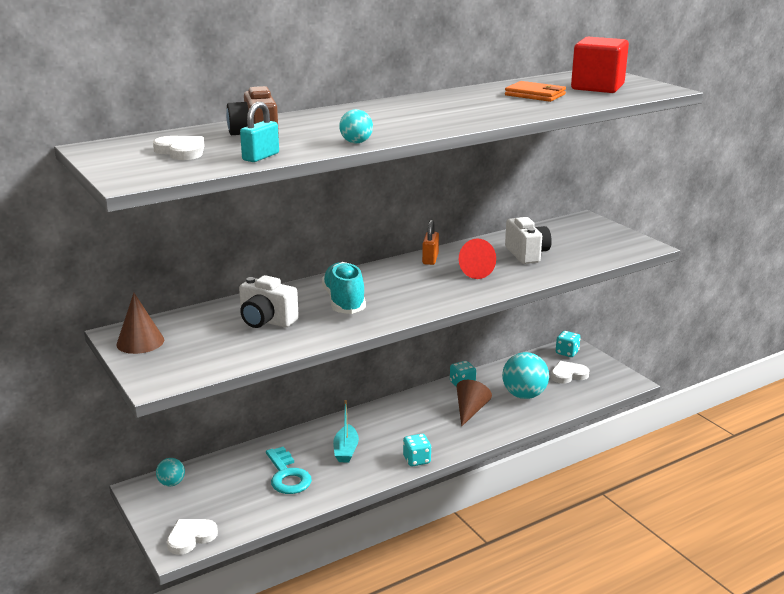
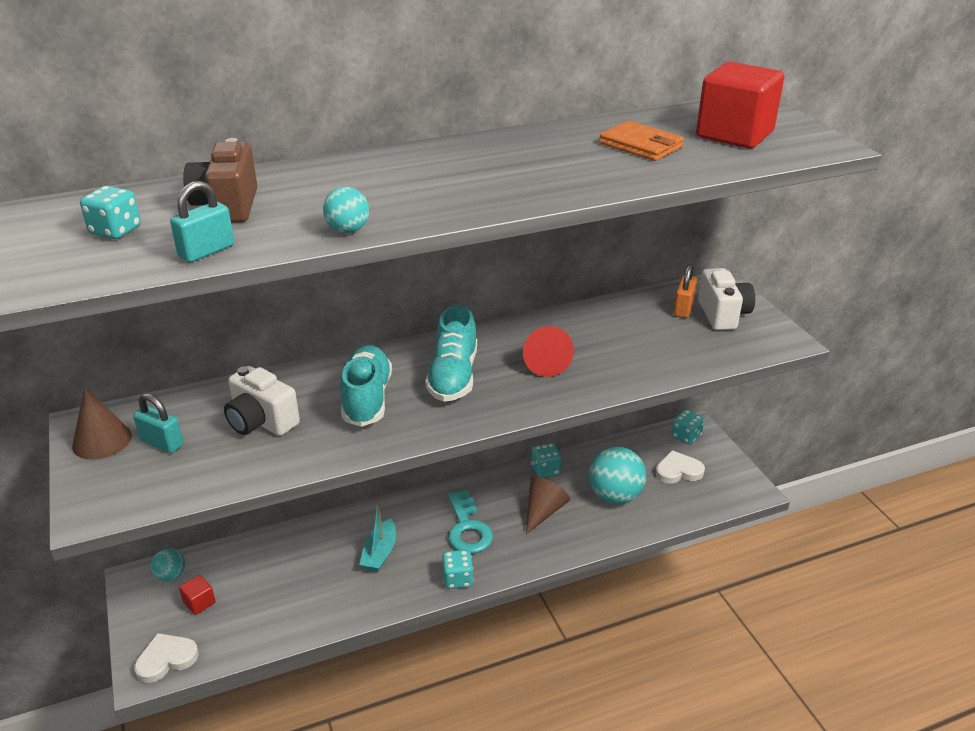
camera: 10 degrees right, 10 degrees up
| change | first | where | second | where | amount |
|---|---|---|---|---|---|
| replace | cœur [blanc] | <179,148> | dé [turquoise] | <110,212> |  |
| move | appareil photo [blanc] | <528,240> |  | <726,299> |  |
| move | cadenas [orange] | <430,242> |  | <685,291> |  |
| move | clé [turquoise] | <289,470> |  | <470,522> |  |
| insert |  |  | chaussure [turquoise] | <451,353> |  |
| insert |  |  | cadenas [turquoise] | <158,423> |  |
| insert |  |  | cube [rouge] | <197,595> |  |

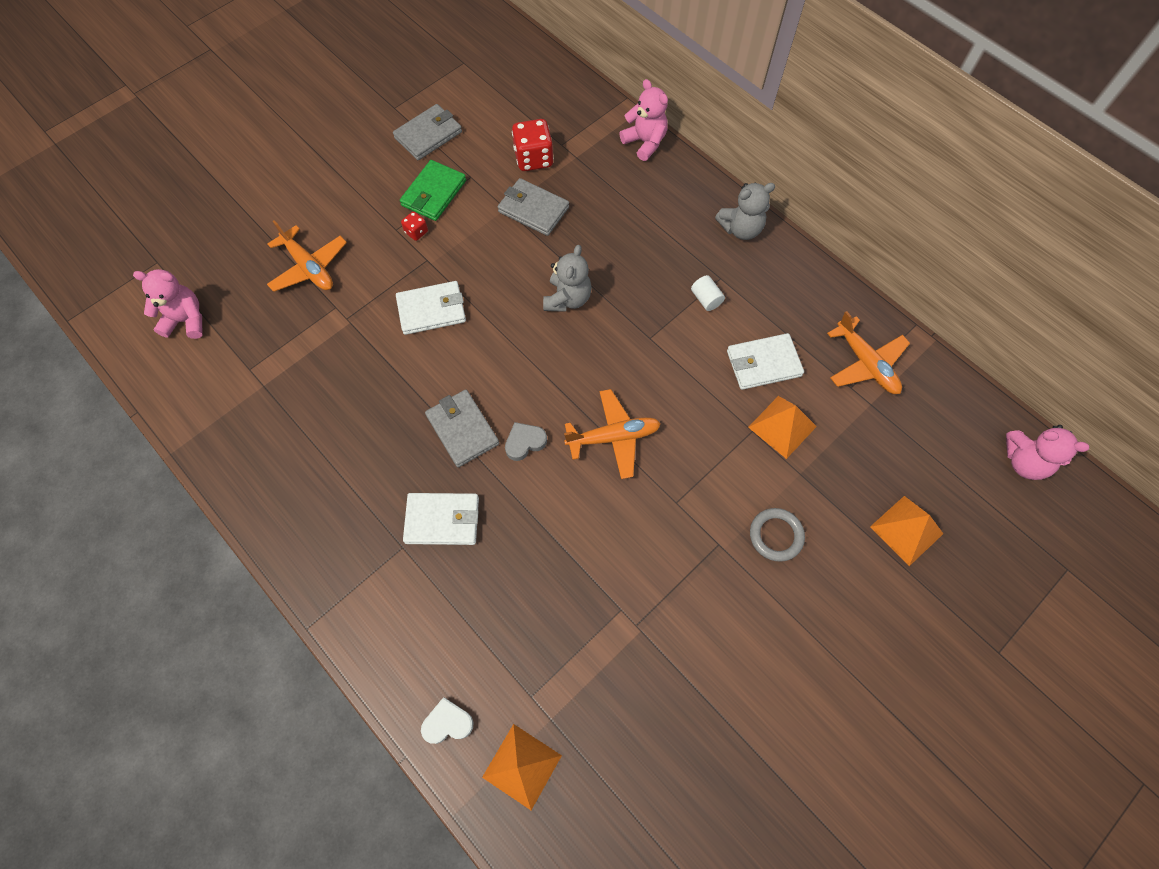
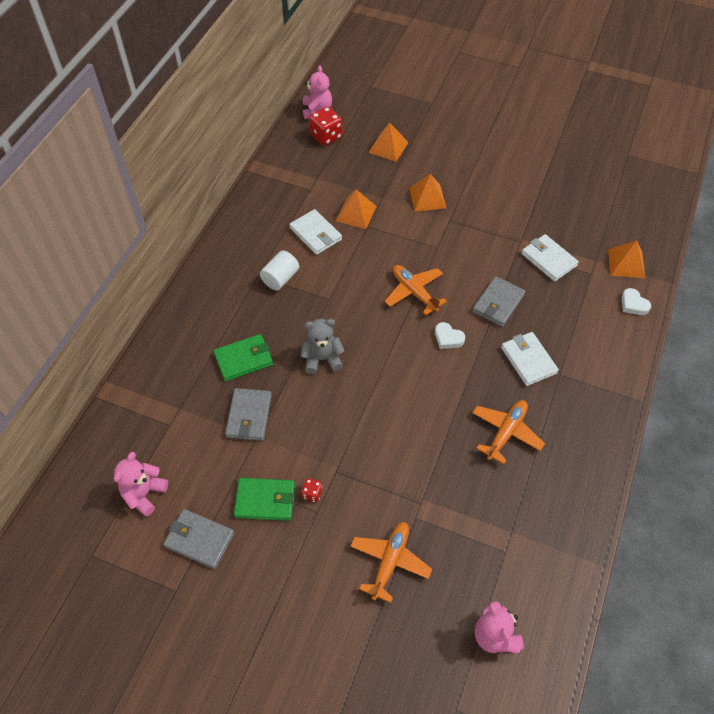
camera: 115 degrees left, 10 degrees down
| change | first | where | second | where | amount |
|---|---|---|---|---|---|
| move | ours en peluche [rose] | <643,120> |  | <141,484> |  |
| move | dé [rouge] | <533,145> |  | <325,126> |  |
| delete | ours en peluche [gris] | <745,211> |  |  |  |
| resize | cylindre [blanc] | <708,293> |  | <279,270> | x1.52 |
| move | portefeuille [blanc] | <431,308> |  | <550,258> |  |
| move | avion [orange] | <868,352> |  | <508,432> |  |
| move | portefeuille [gris] | <462,428> |  | <499,301> |  |
| recolor | cœur [gris] | <526,441> | cœur [blanc] | <450,335> |  |
| replace | anneau [gris] | <777,535> | pyramide [orange] | <427,193> |  |
| insert |  |  | portefeuille [vert] | <243,357> |  |

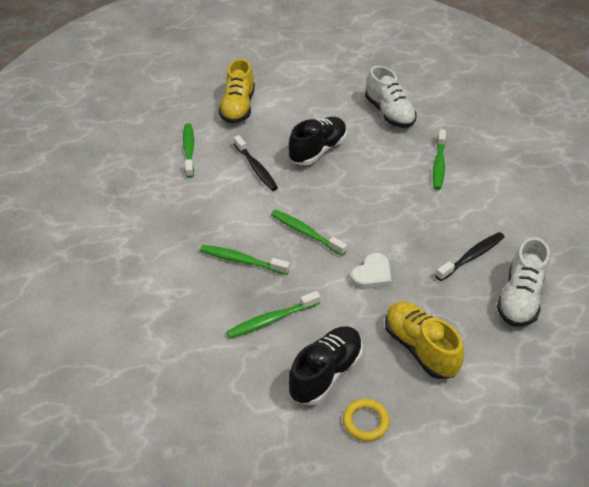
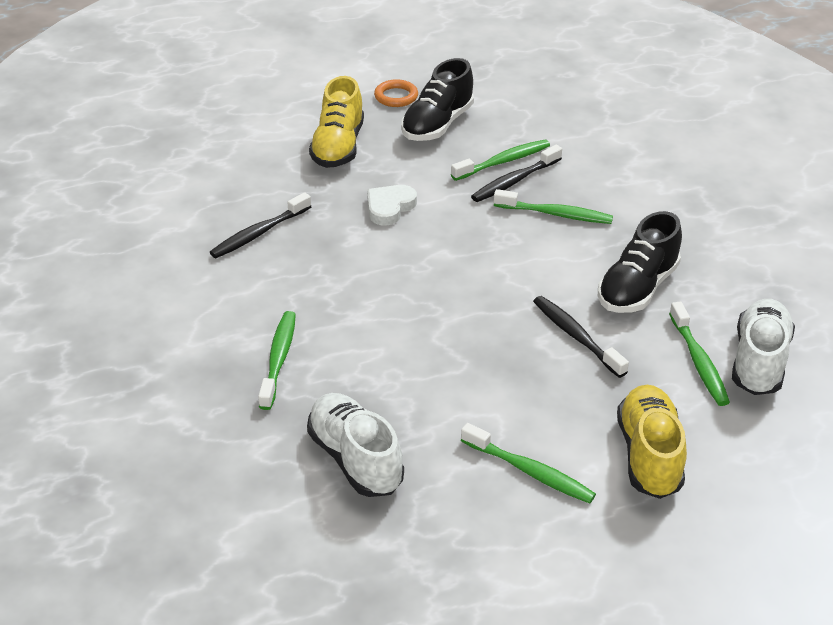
camera: 175 degrees right, 5 degrees down
| change | first | where | second | where | amount |
|---|---|---|---|---|---|
| move | chaussure [noir] | <317,141> |  | <640,262> |  |
| move | brosse à dents [vert] | <309,233> |  | <528,463> |  |
| move | chaussure [blanc] | <523,282> |  | <763,347> |  |
| rotate | chaussure [jaune] | <424,340> |  | <336,122> | 45 degrees clockwise |
| recolor | anneau [jaune] | <366,420> | anneau [orange] | <396,93> |  |
| insert |  |  | brosse à dents [noir] | <516,173> |  |

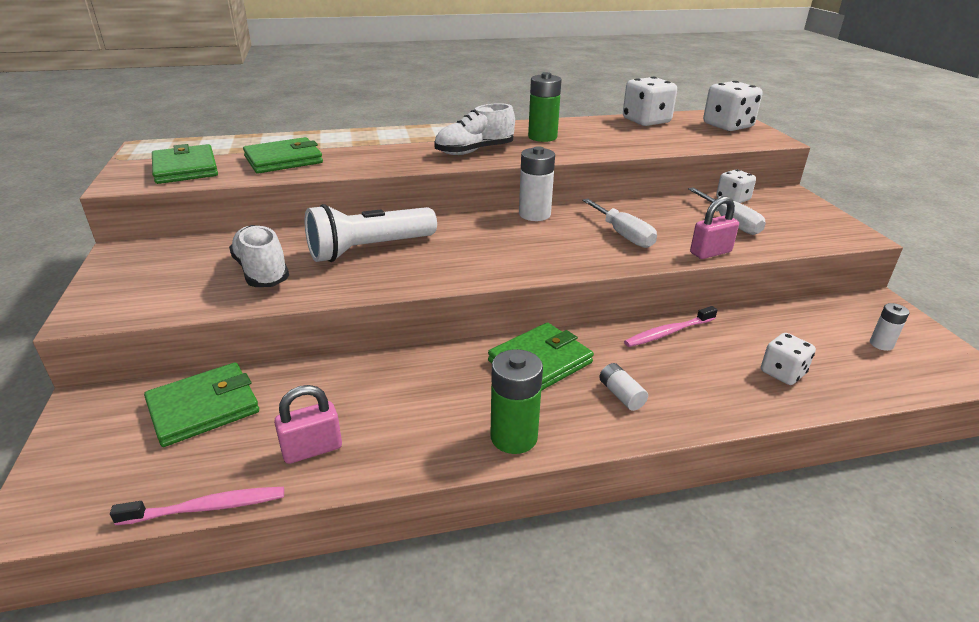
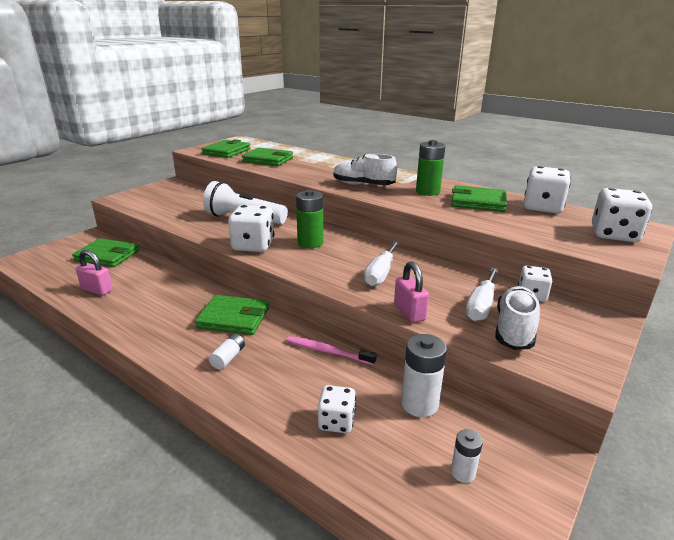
camera: 50 degrees right, 5 degrees down
| change | first | where | second | where | amount |
|---|---|---|---|---|---|
| move | pile [blanc] | <537,183> |  | <424,375> |  |
| rotate | cadenas [rose] | <714,227> |  | <411,292> | 45 degrees clockwise |
| move | chaussure [blanc] | <259,256> |  | <517,318> |  |
| move | pile [vert] | <516,401> |  | <309,219> |  |
| delete | brosse à dents [rose] | <197,506> |  |  |  |
| insert |  |  | portefeuille [vert] | <479,198> |  |
| insert |  |  | dé [blanc] | <251,228> |  |

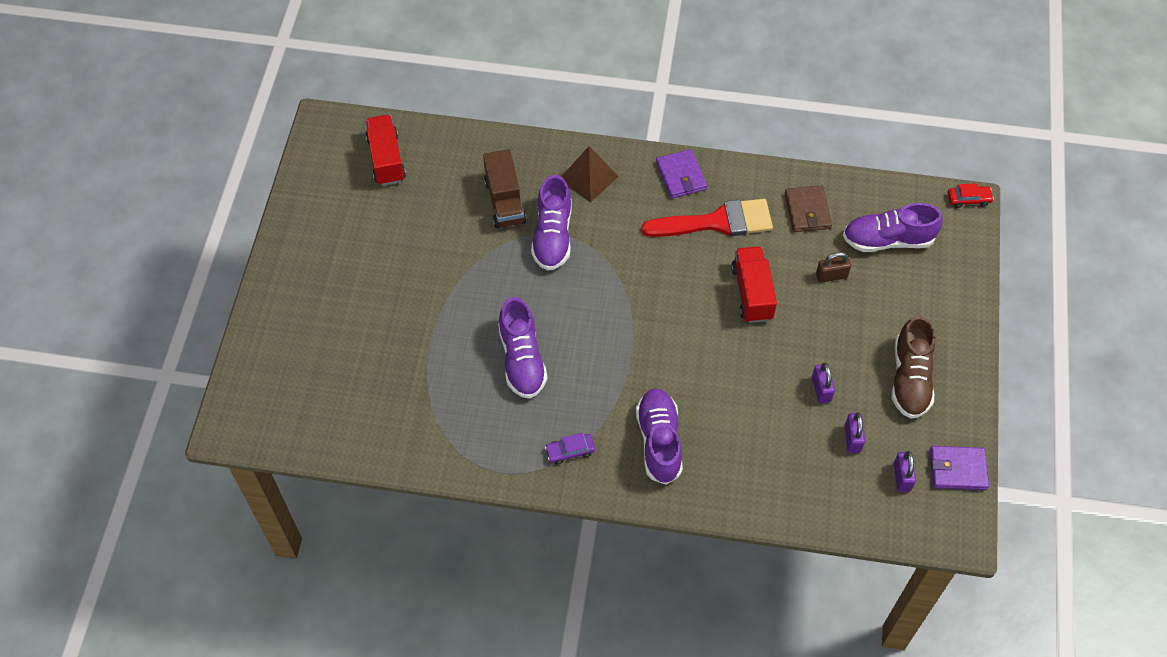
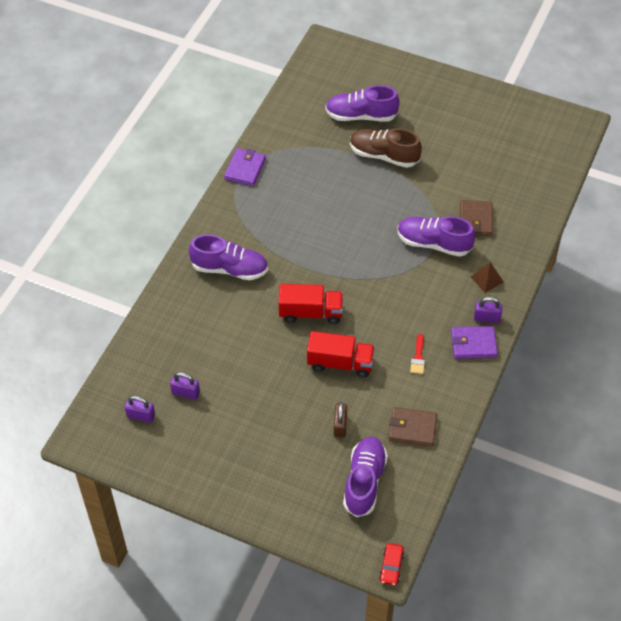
camera: 105 degrees right, 5 degrees down
| change | first | where | second | where | amount |
|---|---|---|---|---|---|
| move | camion [rouge] | <386,150> |  | <310,304> |  |
| resize | pyramide [marron] | <590,174> |  | <487,277> | x0.65 |
| replace | camion [marron] | <504,188> | portefeuille [marron] | <476,218> |  |
| resize | pinceau [rouge] | <707,218> |  | <417,354> | x0.41 |
| move | chaussure [violet] | <522,348> |  | <362,103> |  |
| move | chaussure [marron] | <913,367> |  | <386,148> |  |
| move | cadenas [violet] | <823,383> |  | <488,310> |  |
| delete | voiture [violet] | <570,449> |  |  |  |
| move | portefeuille [violet] | <959,468> |  | <245,167> |  |

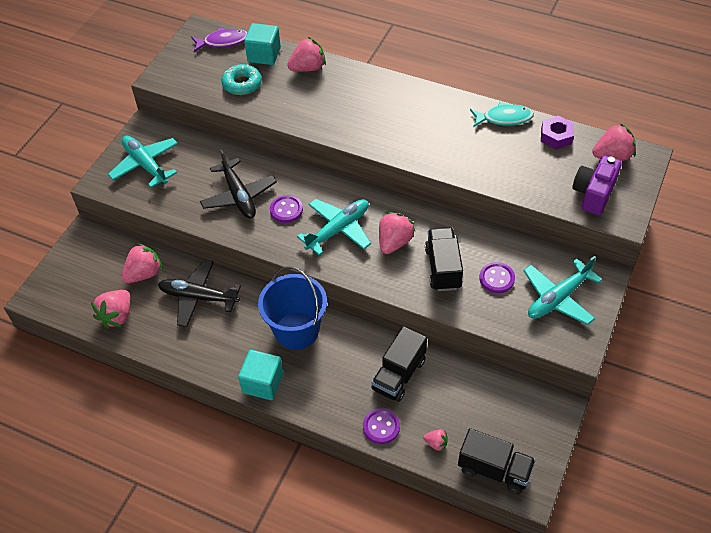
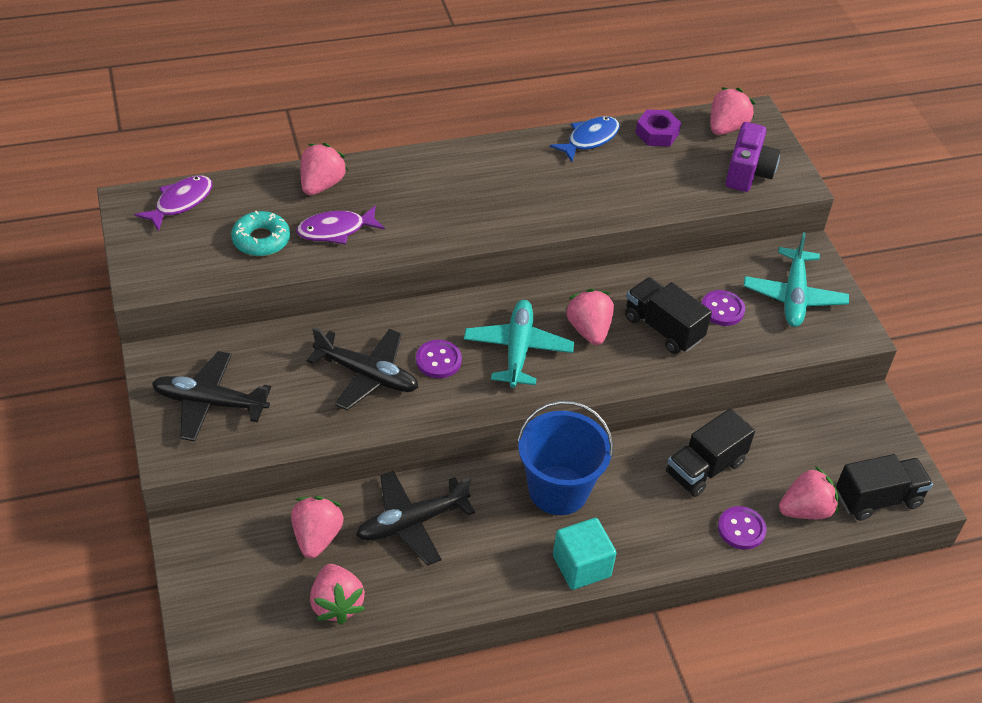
camera: 45 degrees left, 5 degrees down
| change | first | where | second | where | amount |
|---|---|---|---|---|---|
| delete | cube [turquoise] | <262,44> |  |  |  |
| recolor | poisson [turquoise] | <502,114> | poisson [bleu] | <585,139> |  |
| recolor | avion [turquoise] | <143,162> | avion [noir] | <211,396> |  |
| rotate | appareil photo [violet] | <597,185> |  | <753,157> | 150 degrees counterclockwise |
| rotate | camion [noir] | <399,364> |  | <710,453> | 60 degrees clockwise |
| resize | fraise [rose] | <435,440> |  | <809,492> | x1.93 |
| insert |  |  | poisson [violet] | <340,225> |  |

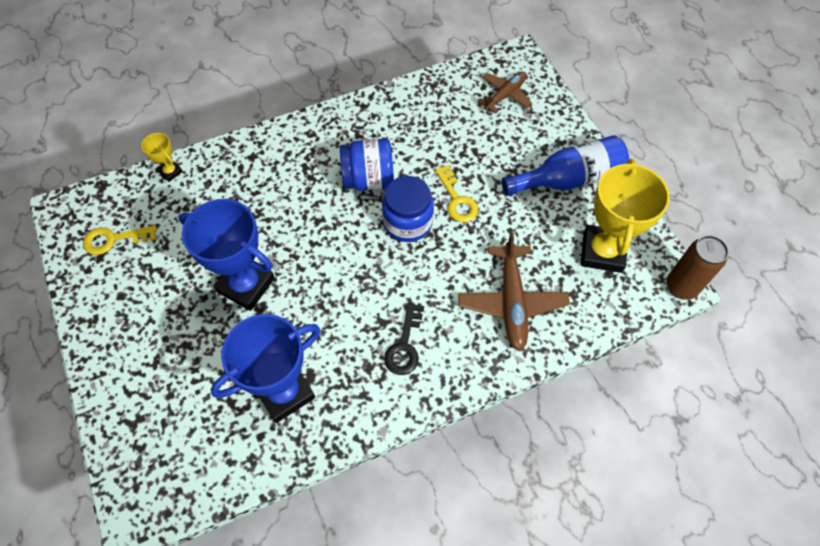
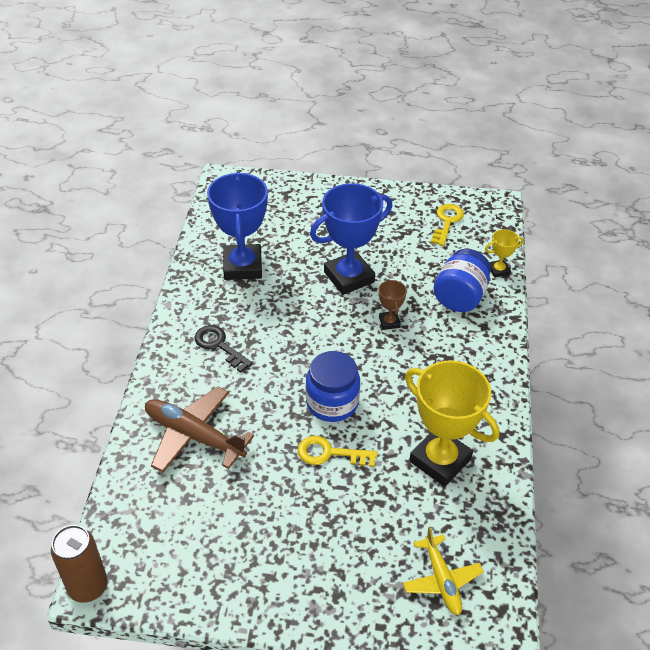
camera: 120 degrees right, 15 degrees down
| change | first | where | second | where | amount |
|---|---|---|---|---|---|
| recolor | avion [marron] | <504,93> | avion [jaune] | <443,571> |  |
| delete | bouteille [bleu] | <565,165> |  |  |  |
| move | bocal [bleu] | <367,164> |  | <462,280> |  |
| move | trophée [jaune] | <625,216> |  | <452,424> |  |
| insert |  |  | trophée [marron] | <393,304> |  |

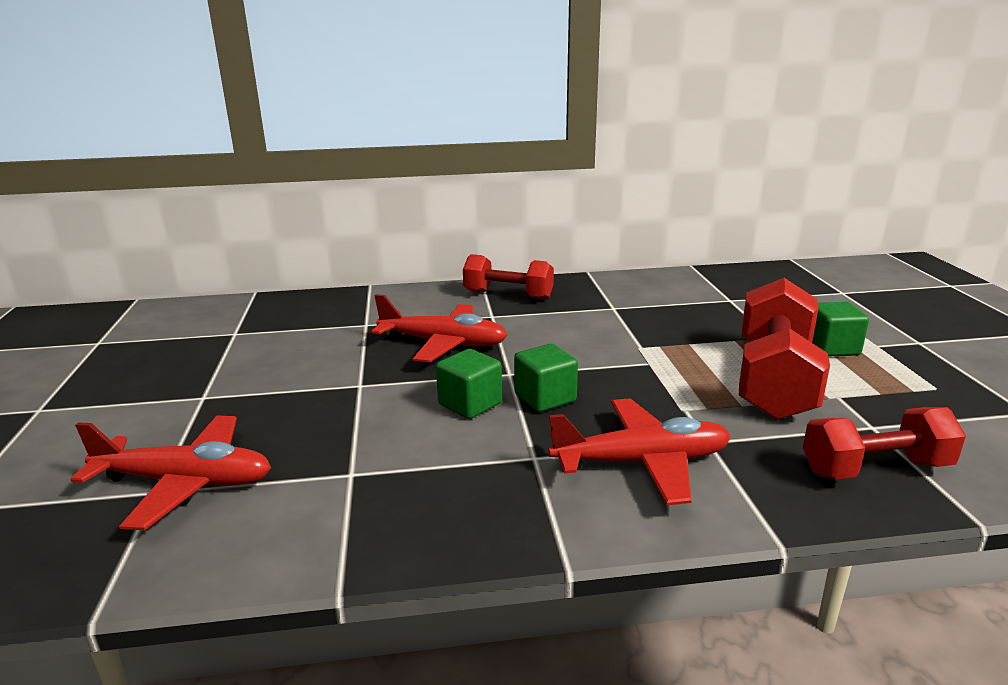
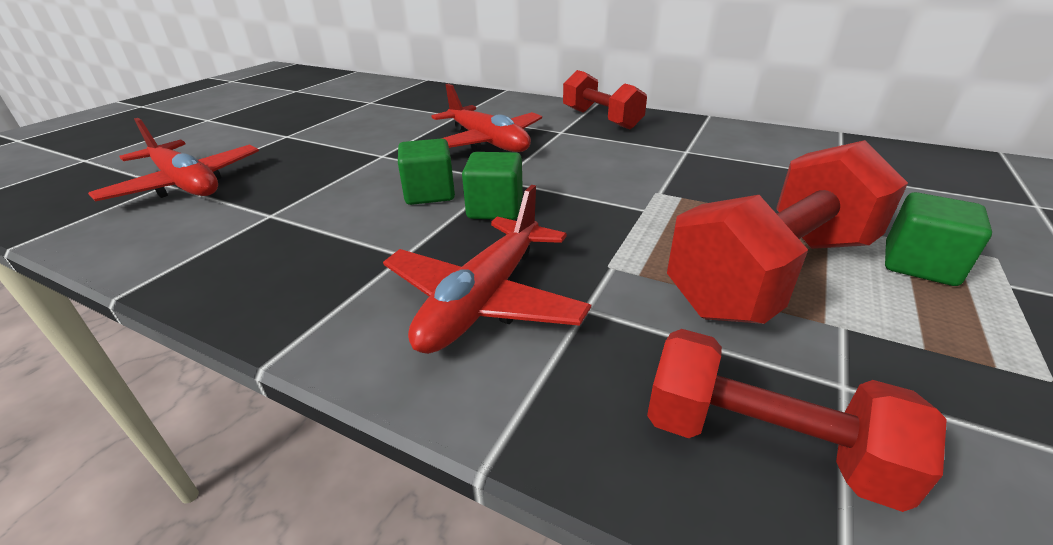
camera: 35 degrees right, 10 degrees up
| change | first | where | second | where | amount |
|---|---|---|---|---|---|
| rotate | avion [rouge] | <639,451> |  | <487,269> | 90 degrees clockwise |

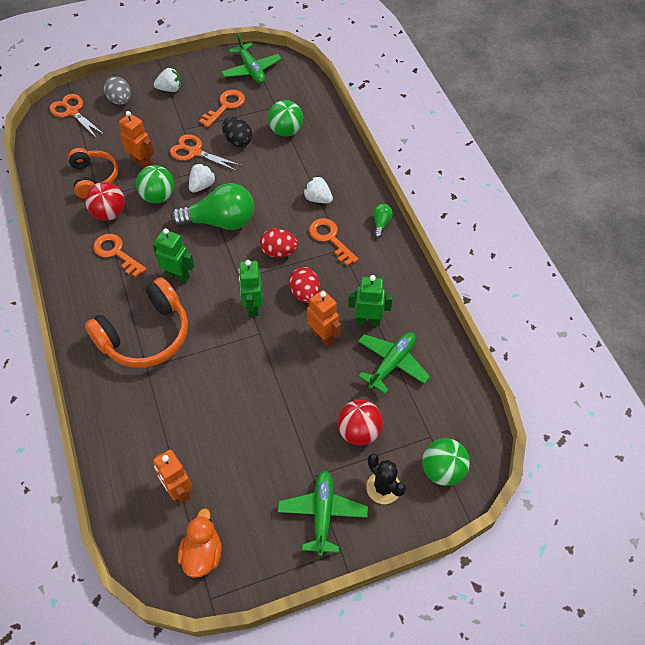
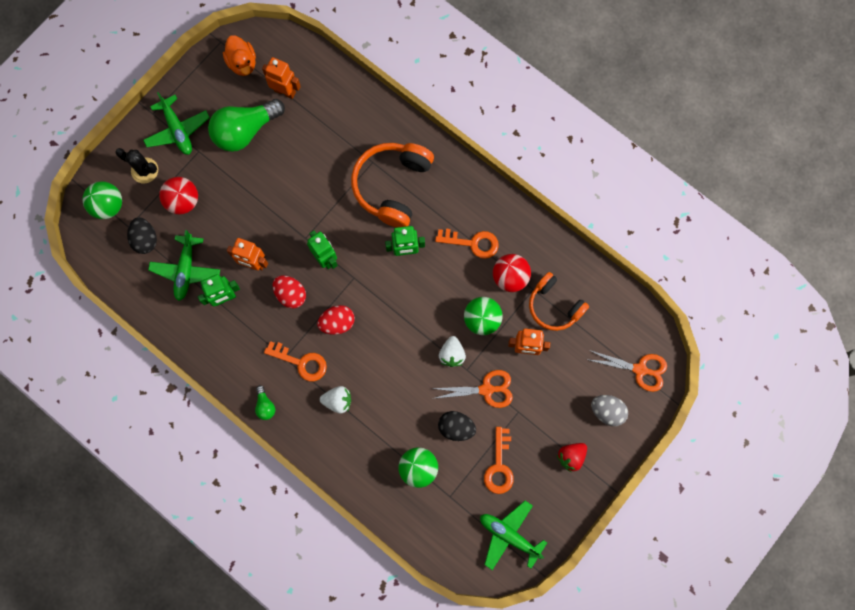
camera: 150 degrees right, 20 degrees up
| change | first | where | second | where | amount |
|---|---|---|---|---|---|
| recolor | fraise [blanc] | <167,80> | fraise [rouge] | <572,457> |  |
| move | ampoule [vert] | <212,206> |  | <246,125> |  |
| insert |  |  | œuf [noir] | <142,235> |  |

